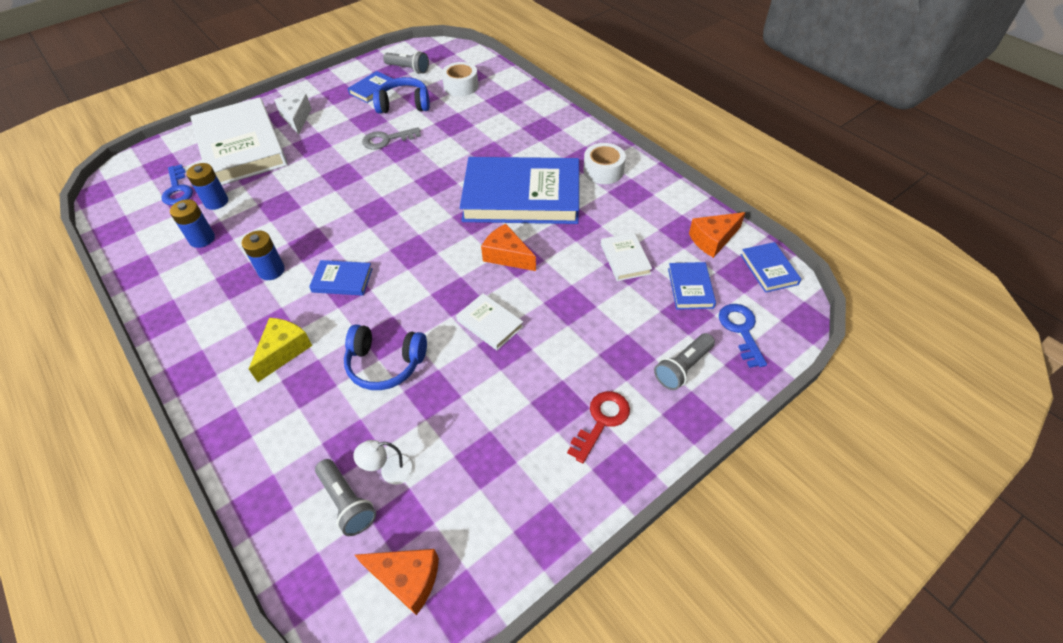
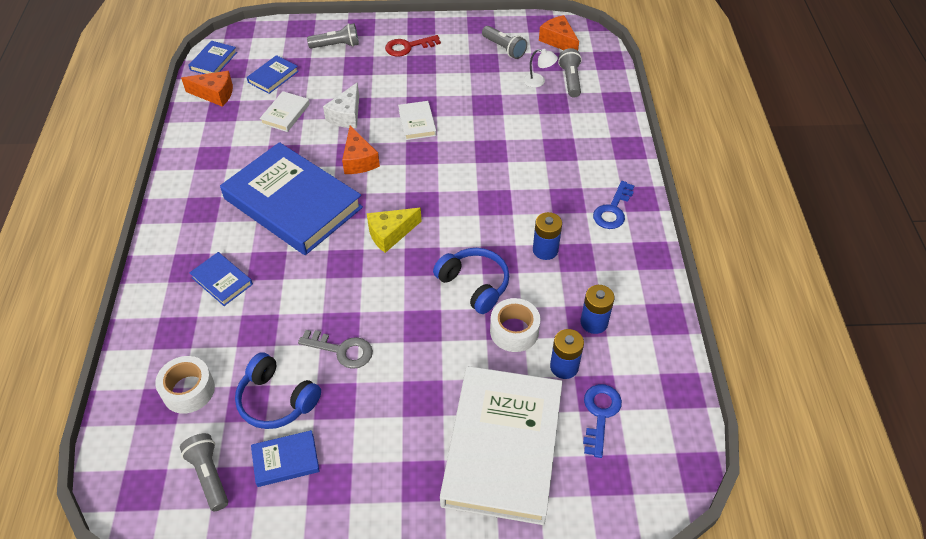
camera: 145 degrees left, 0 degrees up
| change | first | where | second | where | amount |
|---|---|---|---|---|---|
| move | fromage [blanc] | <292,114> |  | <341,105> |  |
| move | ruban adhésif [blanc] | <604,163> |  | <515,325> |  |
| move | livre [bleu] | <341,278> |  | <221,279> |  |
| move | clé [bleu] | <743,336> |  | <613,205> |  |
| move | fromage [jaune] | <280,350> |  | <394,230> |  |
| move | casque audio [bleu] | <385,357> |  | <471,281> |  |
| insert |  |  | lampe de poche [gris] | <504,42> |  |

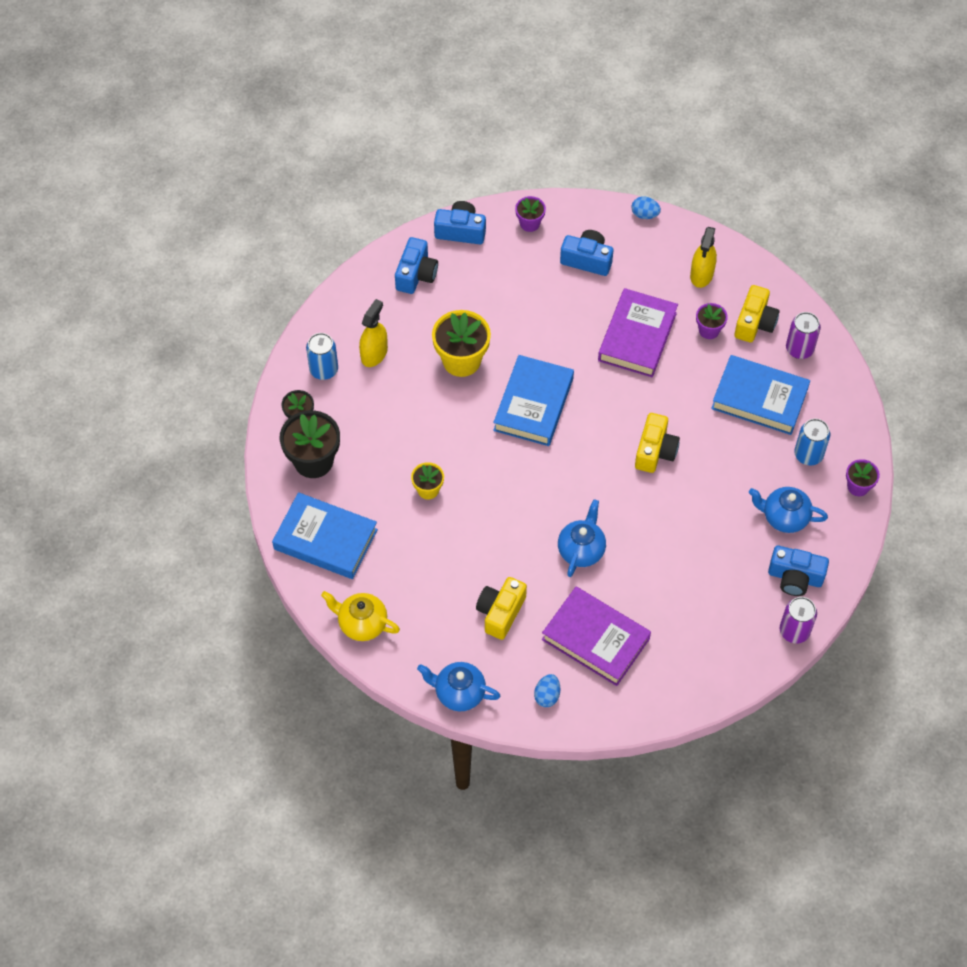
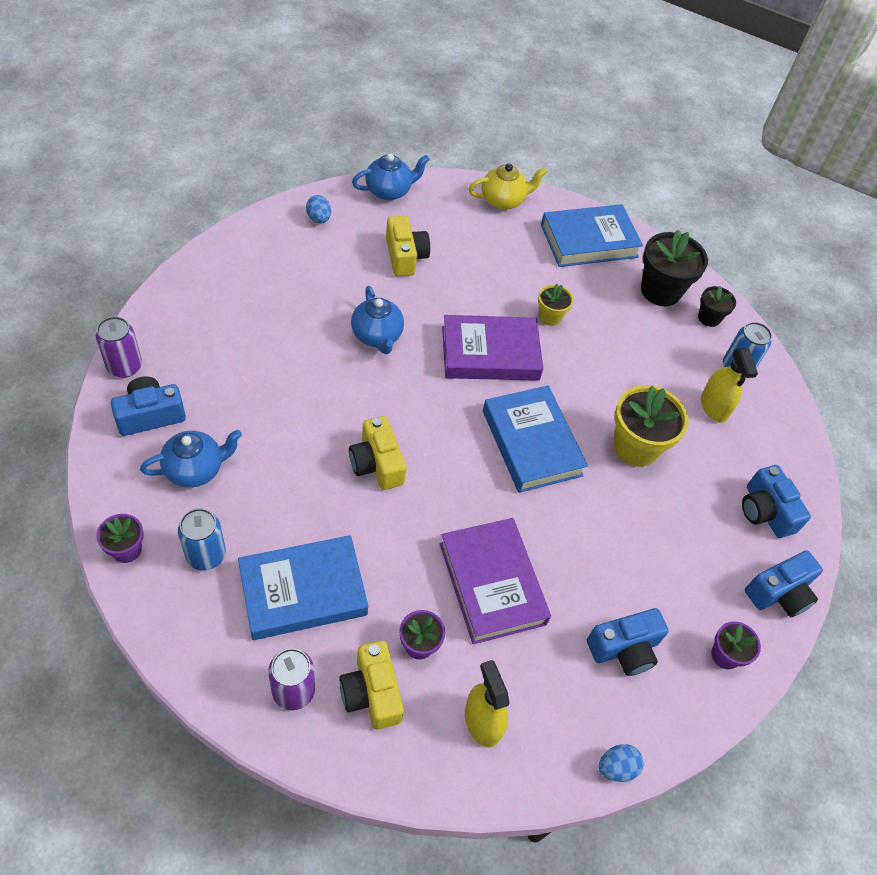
camera: 135 degrees right, 5 degrees down
| change | first | where | second | where | amount |
|---|---|---|---|---|---|
| move | livre [violet] | <596,636> |  | <493,348> |  |

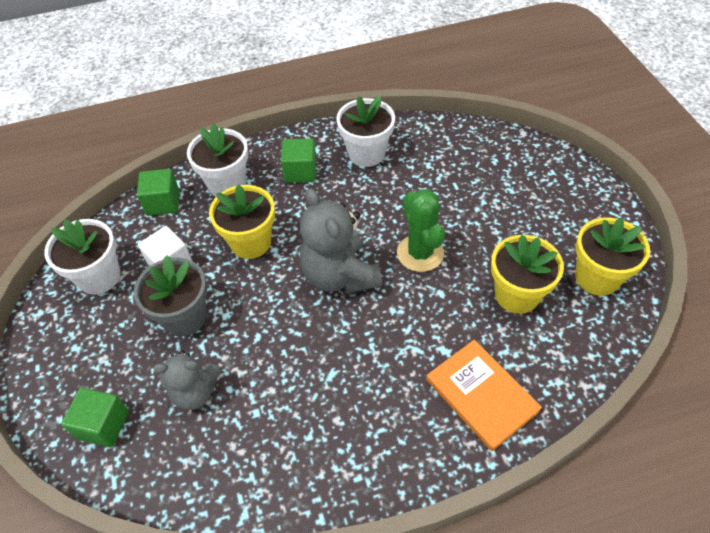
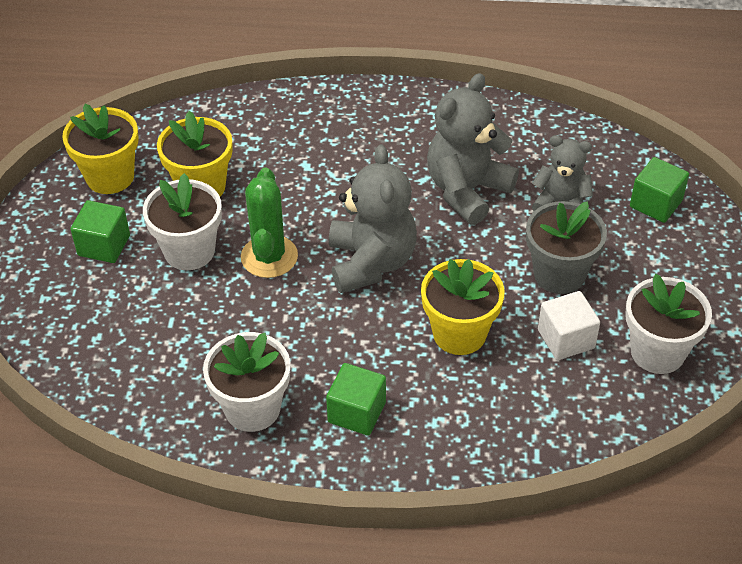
camera: 160 degrees left, 5 degrees down
| change | first | where | second | where | amount |
|---|---|---|---|---|---|
| move | pot de fleurs [blanc] | <217,160> |  | <182,221> |  |
| move | cube [vert] | <158,192> |  | <100,231> |  |
| delete | livre [orange] | <484,395> |  |  |  |
| insert |  |  | ours en peluche [gris] | <473,149> |  |

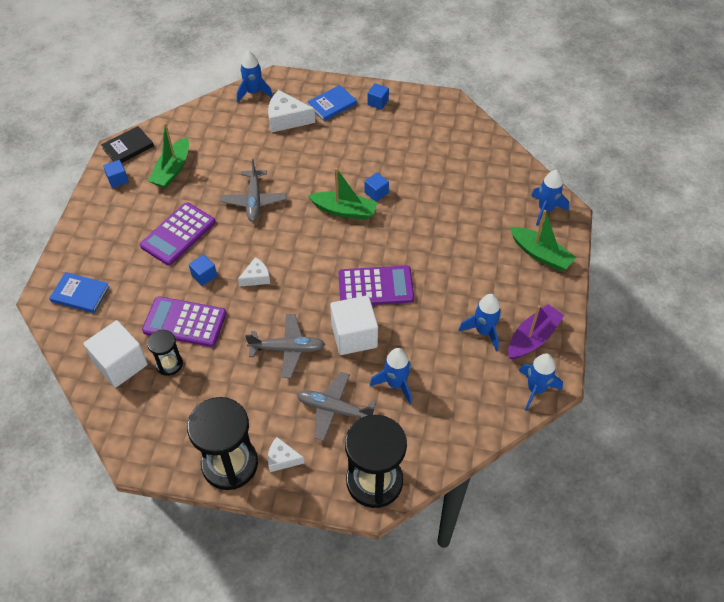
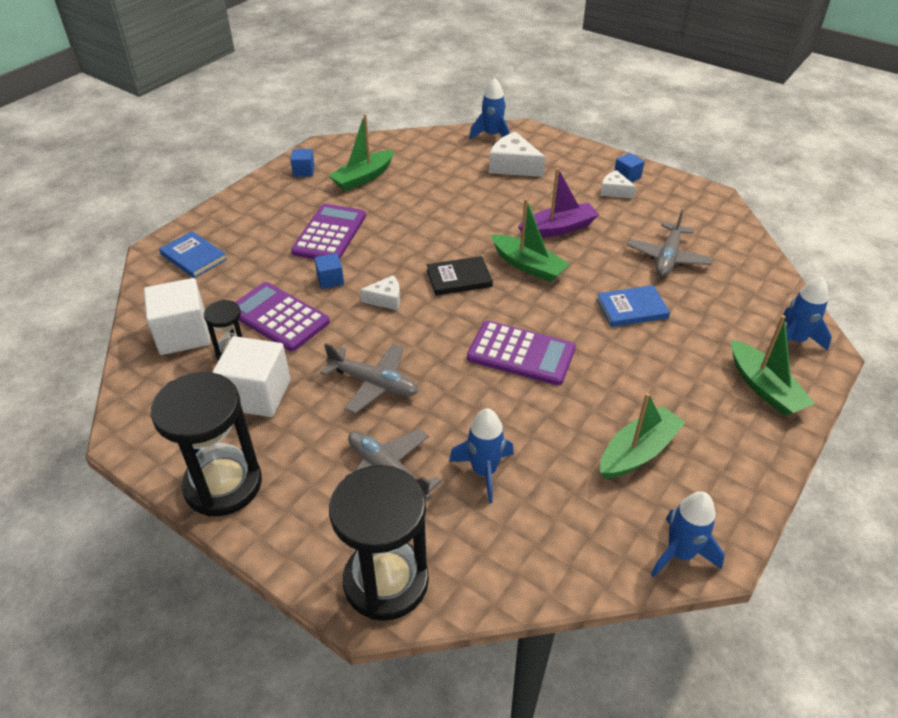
camera: 25 degrees right, 10 degrees down
| change | first | where | second | where | amount |
|---|---|---|---|---|---|
| move | livre [bleu] | <332,103> |  | <633,306> |  |
| move | livre [noir] | <127,144> |  | <460,276> |  |
| move | avion [gris] | <253,190> |  | <670,243> |  |
| delete | cube [bleu] | <376,187> |  |  |  |
| rotate | calculatrice [violet] | <177,233> |  | <328,231> | 135 degrees clockwise |
| replace | fusée [bleu] | <480,322> | bateau [vert] | <643,436> |  |
| move | cube [blanc] | <354,325> |  | <251,376> |  |
| move | bateau [violet] | <536,332> |  | <558,203> |  |
| move | fromage [blanc] | <286,454> |  | <618,184> |  |

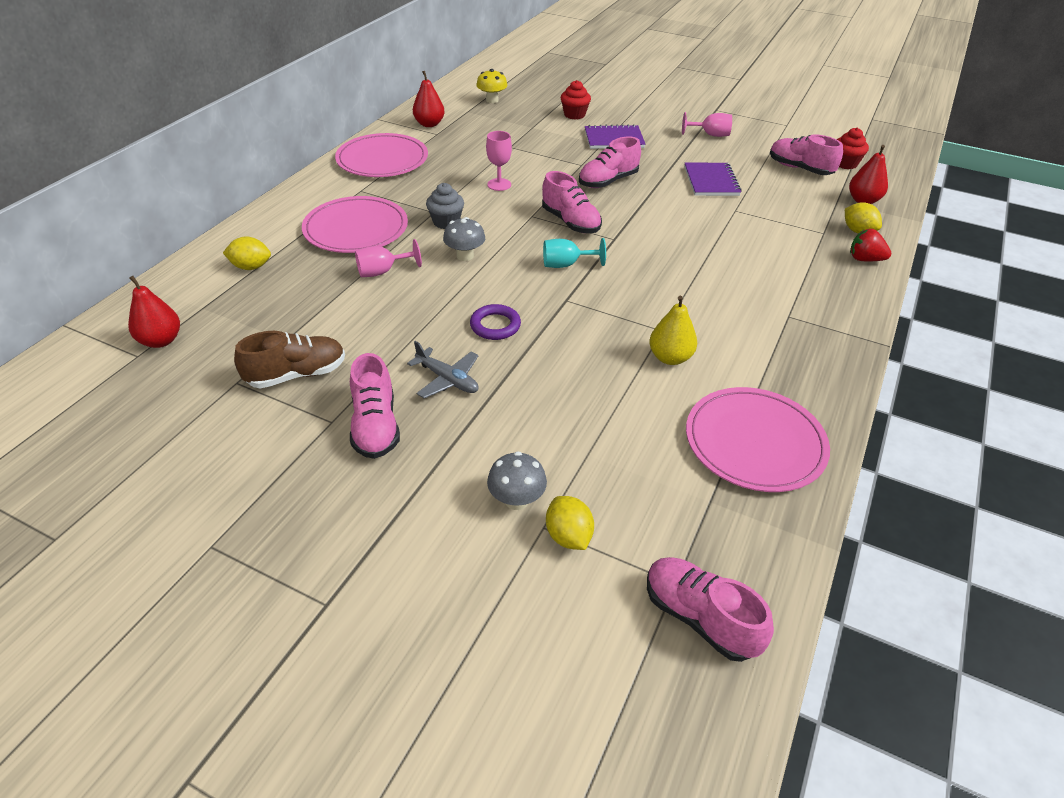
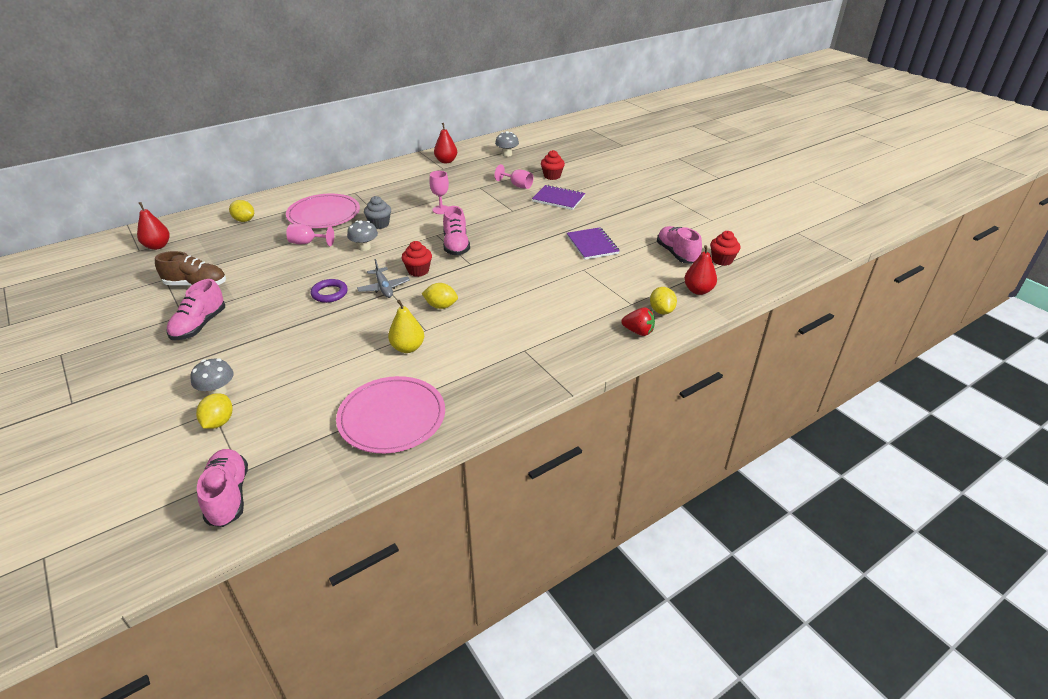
camera: 30 degrees right, 5 degrees down
| change | first | where | second | where | amount |
|---|---|---|---|---|---|
| recolor | champignon [jaune] | <491,86> | champignon [gris] | <507,144> |  |
| move | verre à pied [rose] | <707,124> |  | <514,176> |  |
| delete | assiette [rose] | <381,155> |  |  |  |
| delete | chaussure [rose] | <610,162> |  |  |  |
| rotate | carnet [violet] | <713,179> |  | <593,243> | 45 degrees counterclockwise |
| rotate | fraise [rouge] | <871,245> |  | <638,321> | 150 degrees clockwise |
| replace | verre à pied [turquoise] | <574,253> | muffin [rouge] | <417,259> |  |
| move | avion [gris] | <443,369> |  | <383,278> |  |
| insert |  |  | citron [jaune] | <440,296> |  |

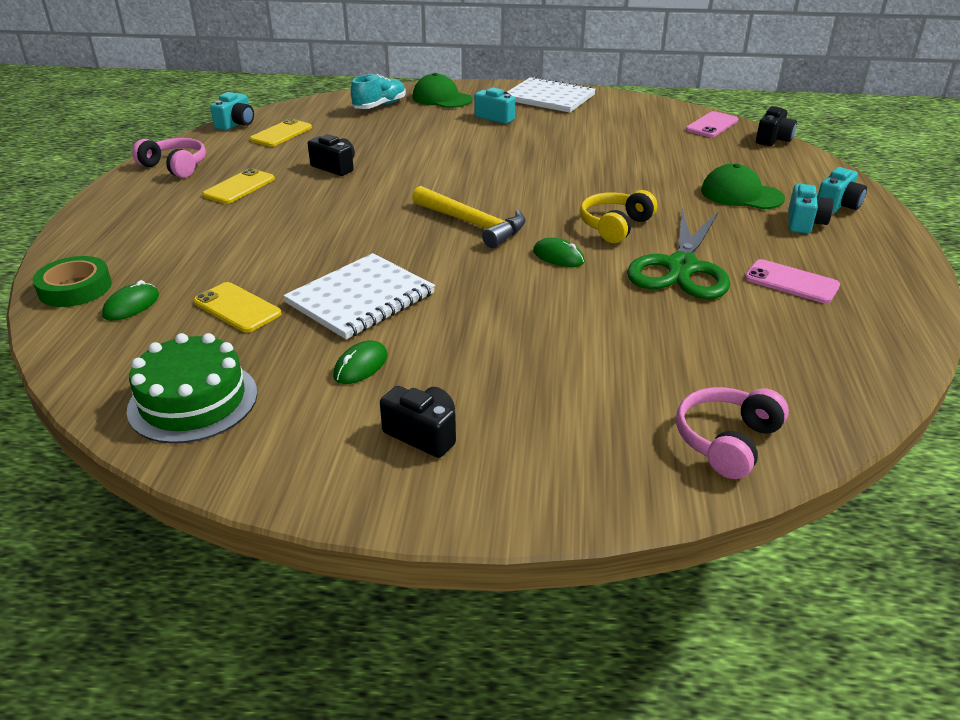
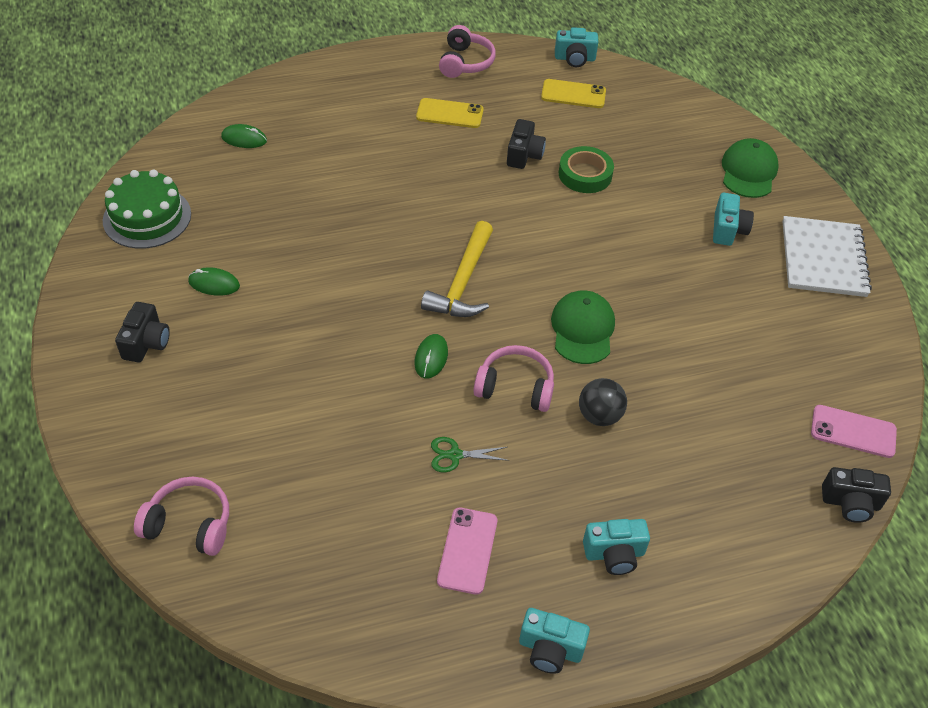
camera: 65 degrees right, 15 degrees up
| change | first | where | second | where | amount |
|---|---|---|---|---|---|
| delete | chaussure [turquoise] | <378,91> |  |  |  |
| move | casquette [vert] | <743,186> |  | <583,327> |  |
| move | appareil photo [turquoise] | <842,190> |  | <554,641> |  |
| recolor | casque audio [jaune] | <618,216> | casque audio [rose] | <513,378> |  |
| resize | ciseaux [vert] | <678,253> |  | <470,454> | x0.42 |
| delete | carnet [blanc] | <359,296> |  |  |  |
| move | ruban adhésif [vert] | <72,281> |  | <586,169> |  |
| delete | téléphone [jaune] | <237,307> |  |  |  |
| insert |  |  | balle [noir] | <603,402> |  |

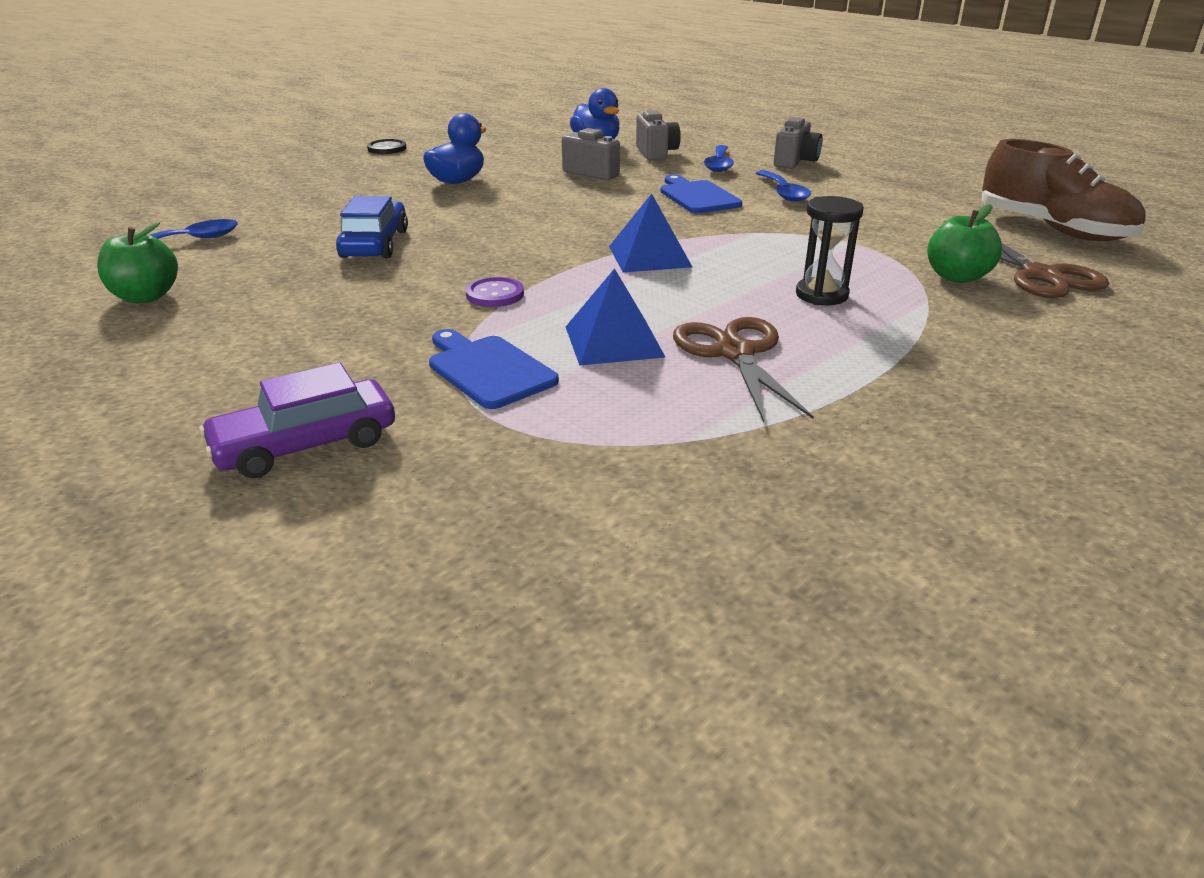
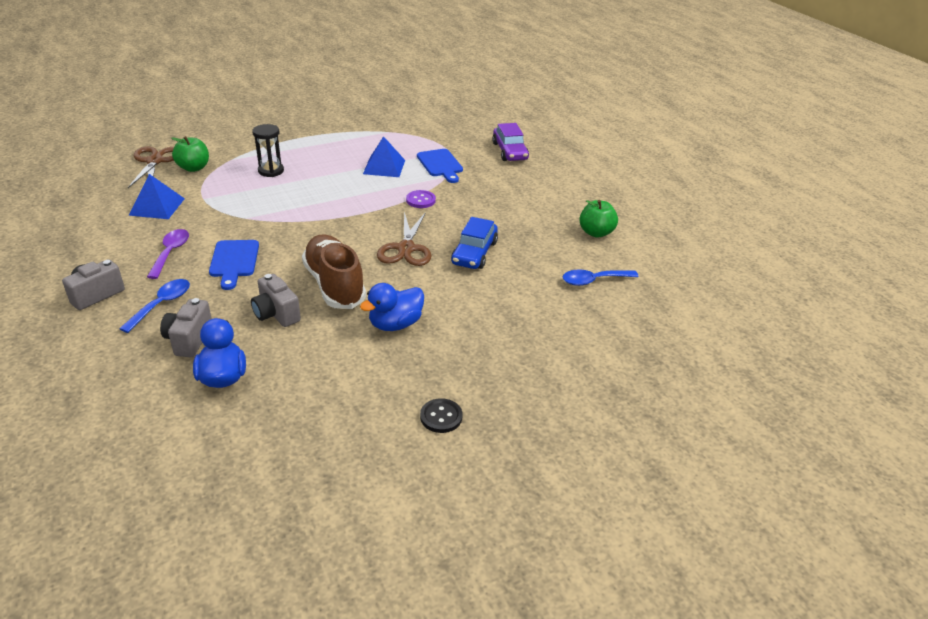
camera: 165 degrees left, 5 degrees up
| change | first | where | second | where | amount |
|---|---|---|---|---|---|
| move | chaussure [marron] | <1064,190> |  | <334,271> |  |
| recolor | cuillère [bleu] | <783,186> | cuillère [violet] | <168,254> |  |
| move | pyramide [bleu] | <650,233> |  | <156,196> |  |
| move | ciseaux [marron] | <743,369> |  | <404,239> |  |
| rotate | voiture [violet] | <297,420> |  | <510,142> | 90 degrees clockwise |

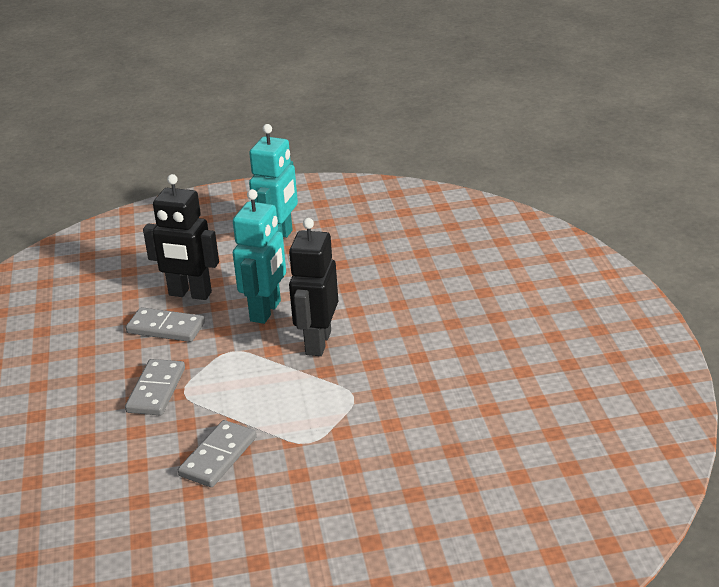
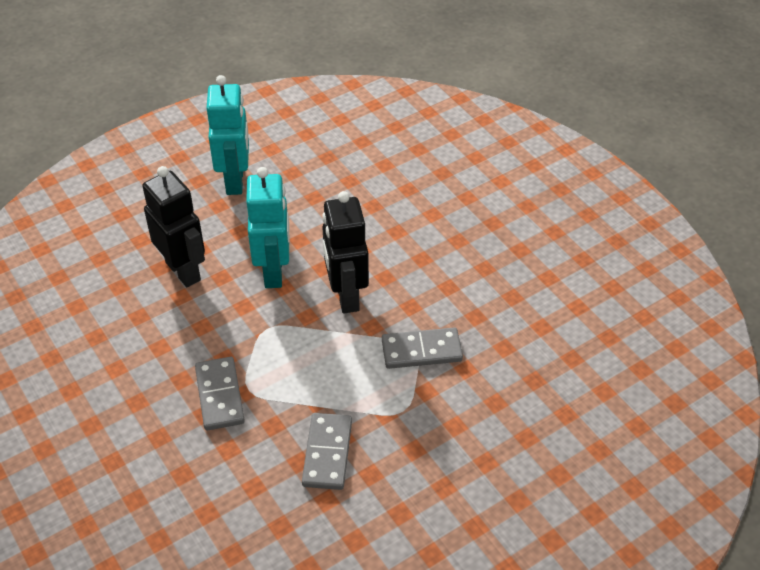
camera: 25 degrees left, 15 degrees up
| change | first | where | second | where | amount |
|---|---|---|---|---|---|
| rotate | robot [noir] | <181,237> |  | <173,226> | 120 degrees counterclockwise |
| move | domino [gris] | <165,324> |  | <422,348> |  |

